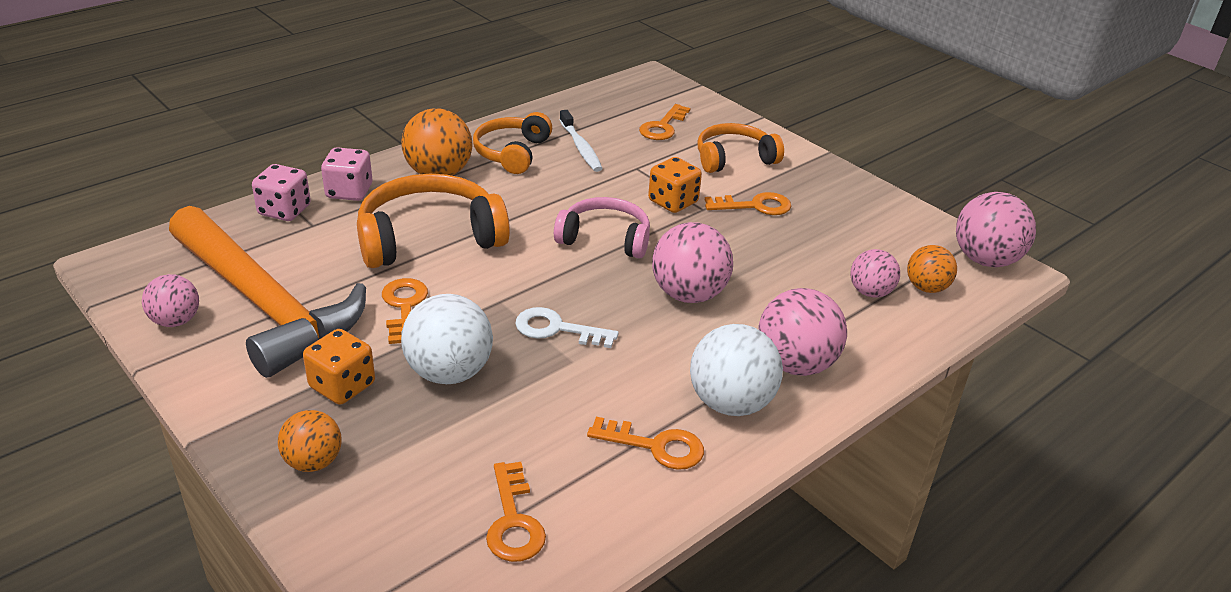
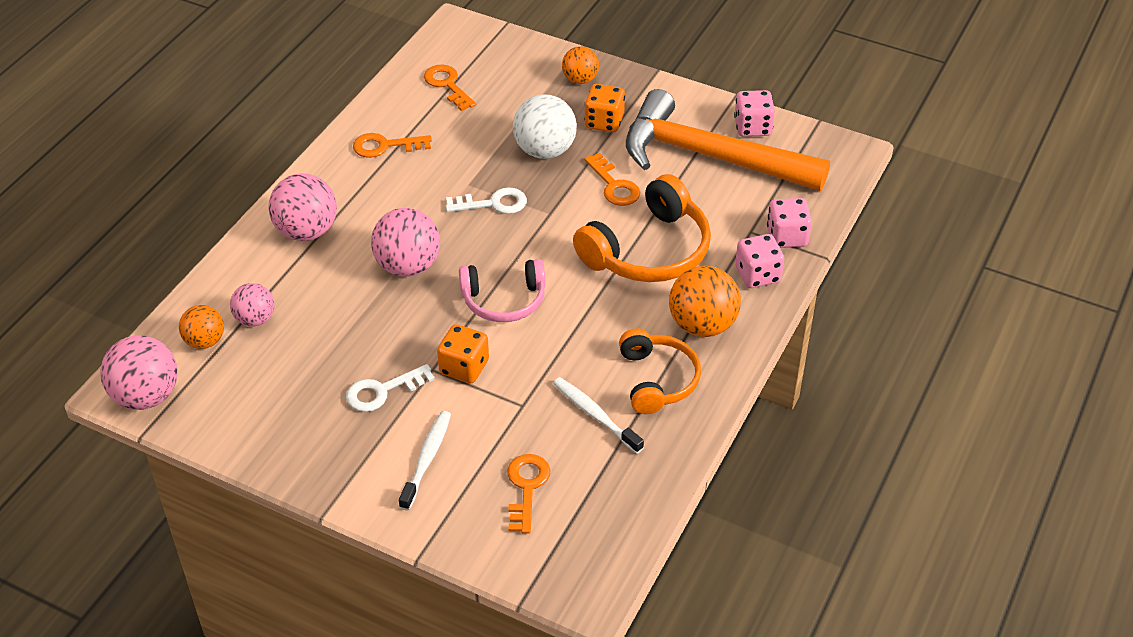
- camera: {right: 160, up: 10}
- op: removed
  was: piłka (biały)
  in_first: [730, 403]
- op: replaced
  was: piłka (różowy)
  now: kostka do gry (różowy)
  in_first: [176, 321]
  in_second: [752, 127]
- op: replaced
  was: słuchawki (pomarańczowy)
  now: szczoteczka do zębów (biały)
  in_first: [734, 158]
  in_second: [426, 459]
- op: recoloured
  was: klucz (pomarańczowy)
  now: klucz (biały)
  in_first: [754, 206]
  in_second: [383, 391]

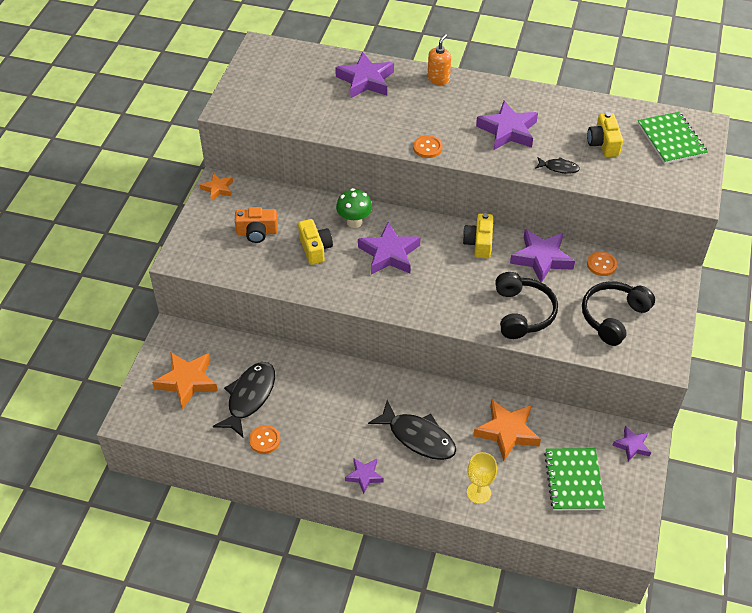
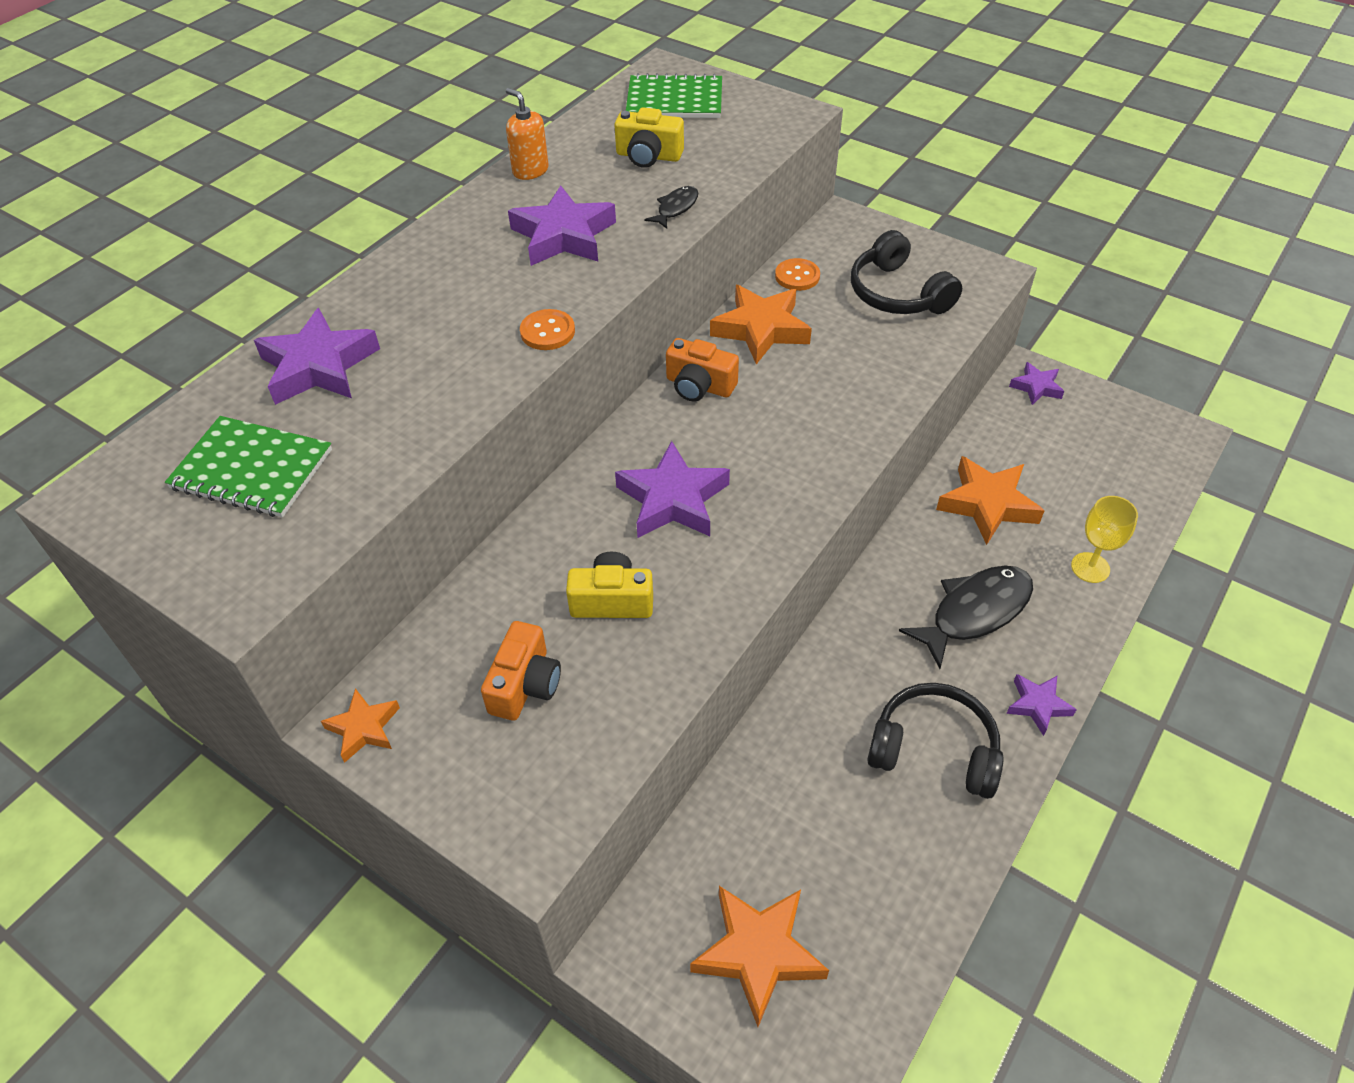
- camera: {right: -70, up: 0}
- op: removed
  was: ryba (czarny)
  in_first: [249, 397]
- op: removed
  was: guzik (pomarańczowy)
  in_first: [264, 440]
- op: removed
  was: grzyb (zielony)
  in_first: [354, 222]
- op: moved
  was: dozownik mydła (pomarańczowy)
  in_first: [438, 79]
  in_second: [530, 171]
- op: moved
  was: słuchawki (czarny)
  in_first: [522, 313]
  in_second: [934, 749]
- op: moved
  was: zeszyt (zielony)
  in_first: [573, 480]
  in_second: [252, 470]
- op: recoloured
  was: aparat fotograficzny (żółty)
  now: aparat fotograficzny (pomarańczowy)
  in_first: [479, 243]
  in_second: [699, 386]
- op: recoloured
  was: gwiazda (fioletowy)
  now: gwiazda (pomarańczowy)
  in_first: [541, 258]
  in_second: [761, 329]

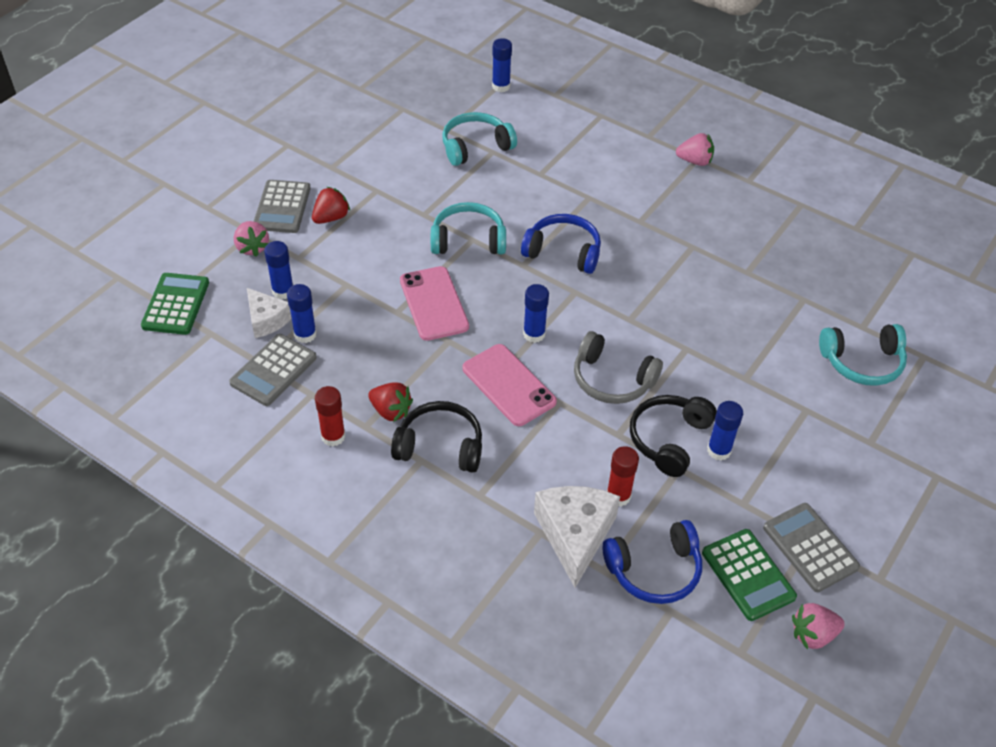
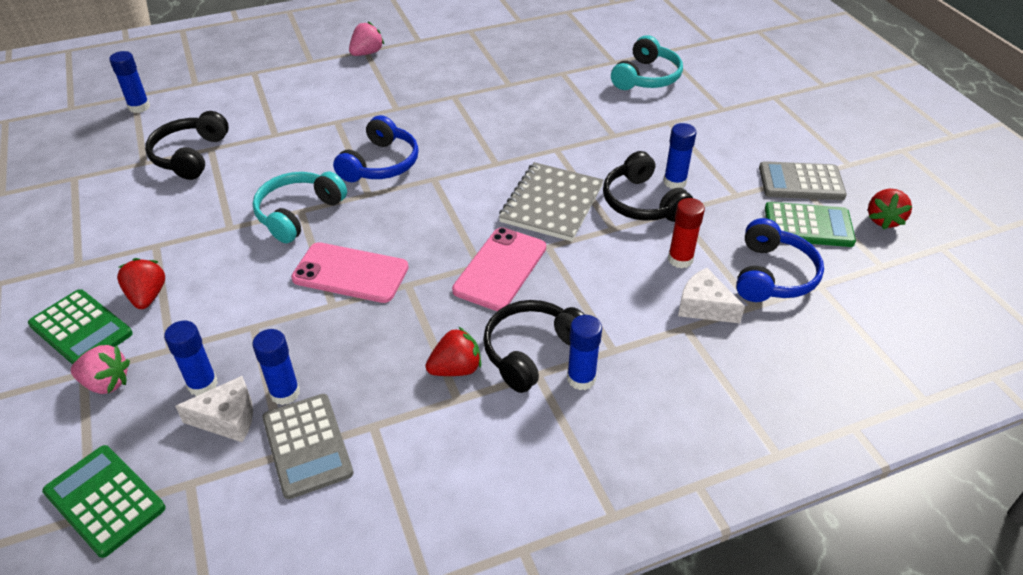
- camera: {right: -55, up: -5}
- op: removed
  was: klej w sztyfcie (czerwony)
  in_first: [333, 436]
- op: moved
  was: klej w sztyfcie (niebieski)
  in_first: [534, 334]
  in_second: [581, 378]
- op: replaced
  was: słuchawki (szary)
  now: zeszyt (szary)
  in_first: [612, 379]
  in_second: [551, 204]
- op: recoloured
  was: kalkulator (szary)
  now: kalkulator (zielony)
  in_first: [282, 207]
  in_second: [81, 329]
- op: recoloured
  was: słuchawki (turkusowy)
  now: słuchawki (czarny)
  in_first: [475, 147]
  in_second: [190, 155]
- op: recoloured
  was: truskawka (różowy)
  now: truskawka (czerwony)
  in_first: [813, 634]
  in_second: [883, 220]
- op: turned
  was: telefon (różowy)
  in_first: [509, 385]
  in_second: [500, 269]
  clockwise: -60
- op: turned
  was: słuchawki (niebieski)
  in_first: [563, 252]
  in_second: [381, 164]
  clockwise: 150
- op: resized
  was: ser (biały)
  in_first: [574, 535]
  in_second: [704, 306]
  ratio: 0.62

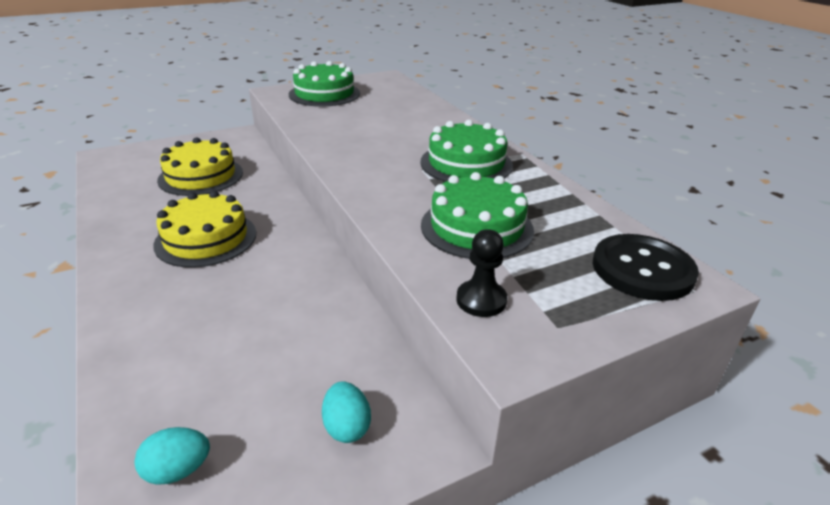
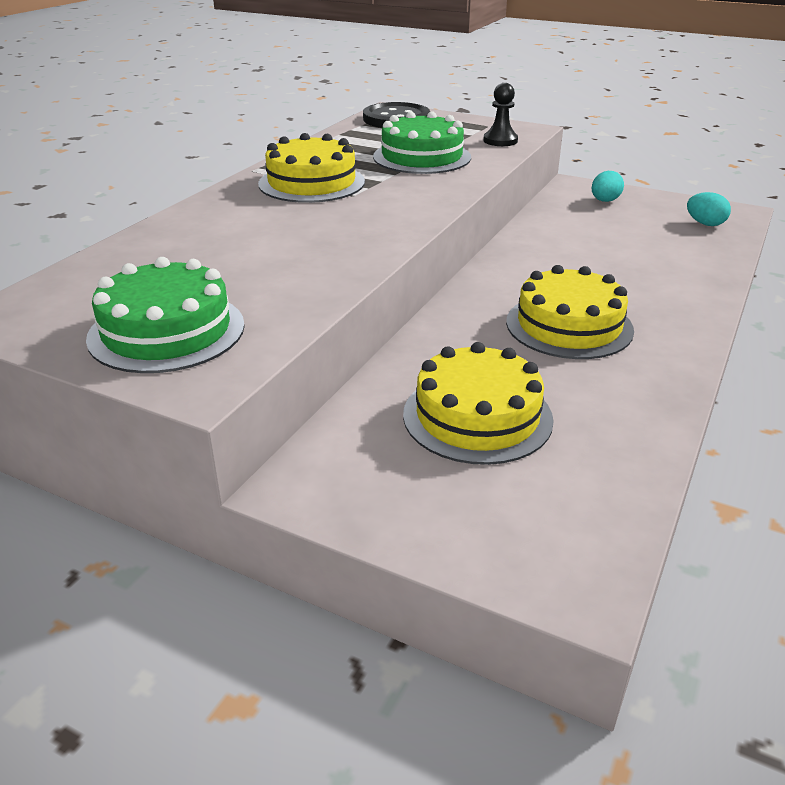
- camera: {right: -125, up: 0}
- op: recoloured
  was: tort (zielony)
  now: tort (żółty)
  in_first: [466, 163]
  in_second: [311, 183]

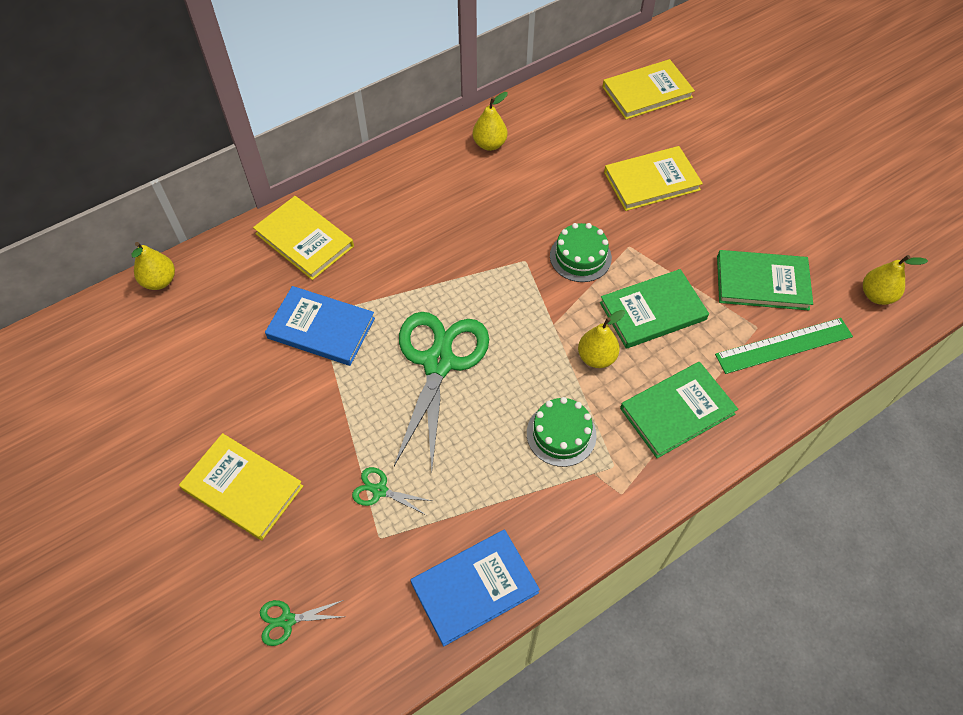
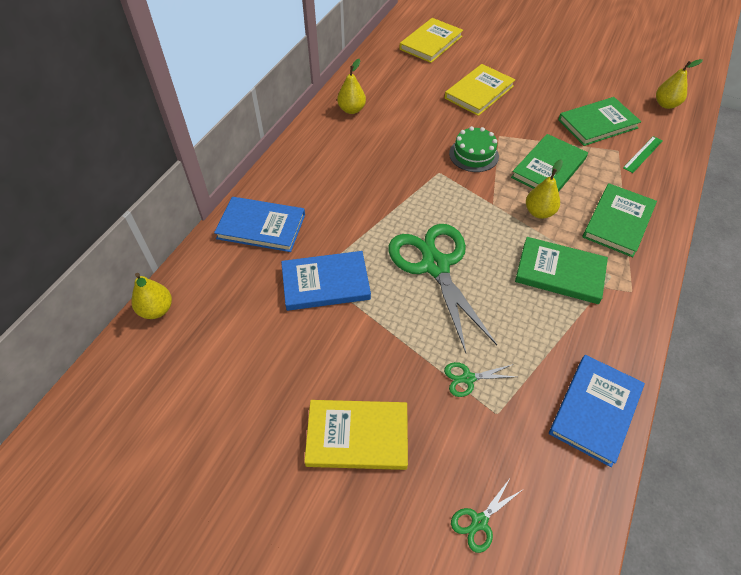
- camera: {right: -30, up: -5}
- op: replaced
  was: tort (zielony)
  now: książka (zielony)
  in_first: [561, 434]
  in_second: [560, 272]
- op: recoloured
  was: książka (żółty)
  now: książka (niebieski)
  in_first: [304, 240]
  in_second: [261, 226]
- op: resized
  was: linijka (zielony)
  in_first: [784, 345]
  in_second: [643, 154]
  ratio: 0.6

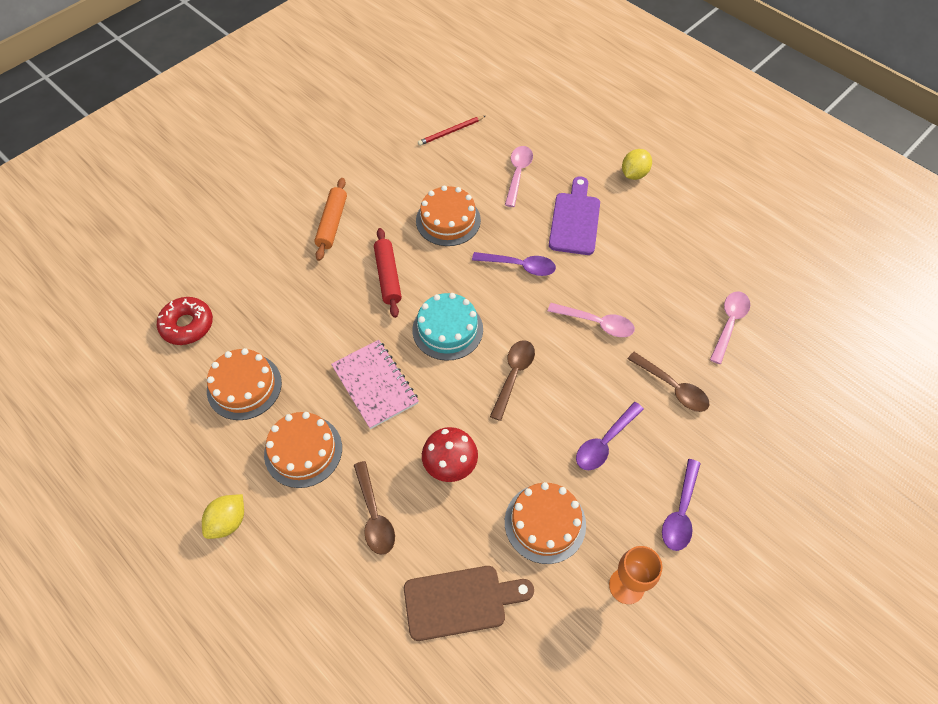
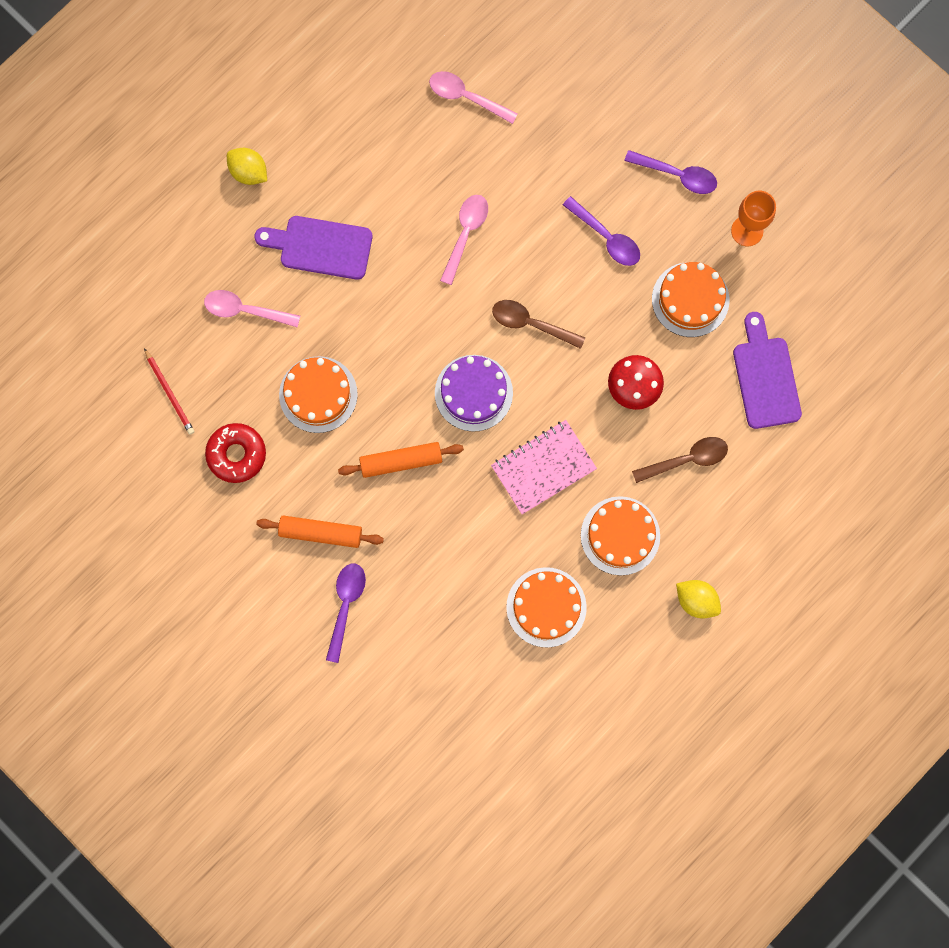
- camera: {right: -90, up: 20}
- op: removed
  was: łyżka (brązowy)
  in_first: [672, 387]
- op: moved
  was: donut (czerwony)
  in_first: [187, 325]
  in_second: [236, 454]
- op: moved
  was: łyżka (fioletowy)
  in_first: [520, 266]
  in_second: [346, 605]
- op: recoloured
  was: wałek do ciasta (czerwony)
  now: wałek do ciasta (pomarańczowy)
  in_first: [388, 276]
  in_second: [401, 461]
- op: recoloured
  was: deska do krojenia (brązowy)
  now: deska do krojenia (fioletowy)
  in_first: [460, 601]
  in_second: [765, 377]
- op: recoloured
  was: tort (turkusowy)
  now: tort (fioletowy)
  in_first: [447, 329]
  in_second: [473, 393]

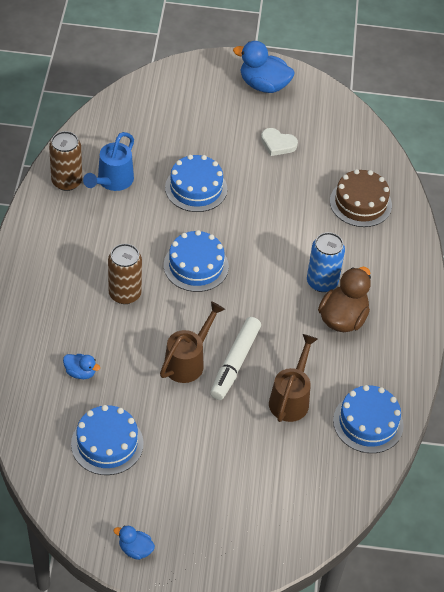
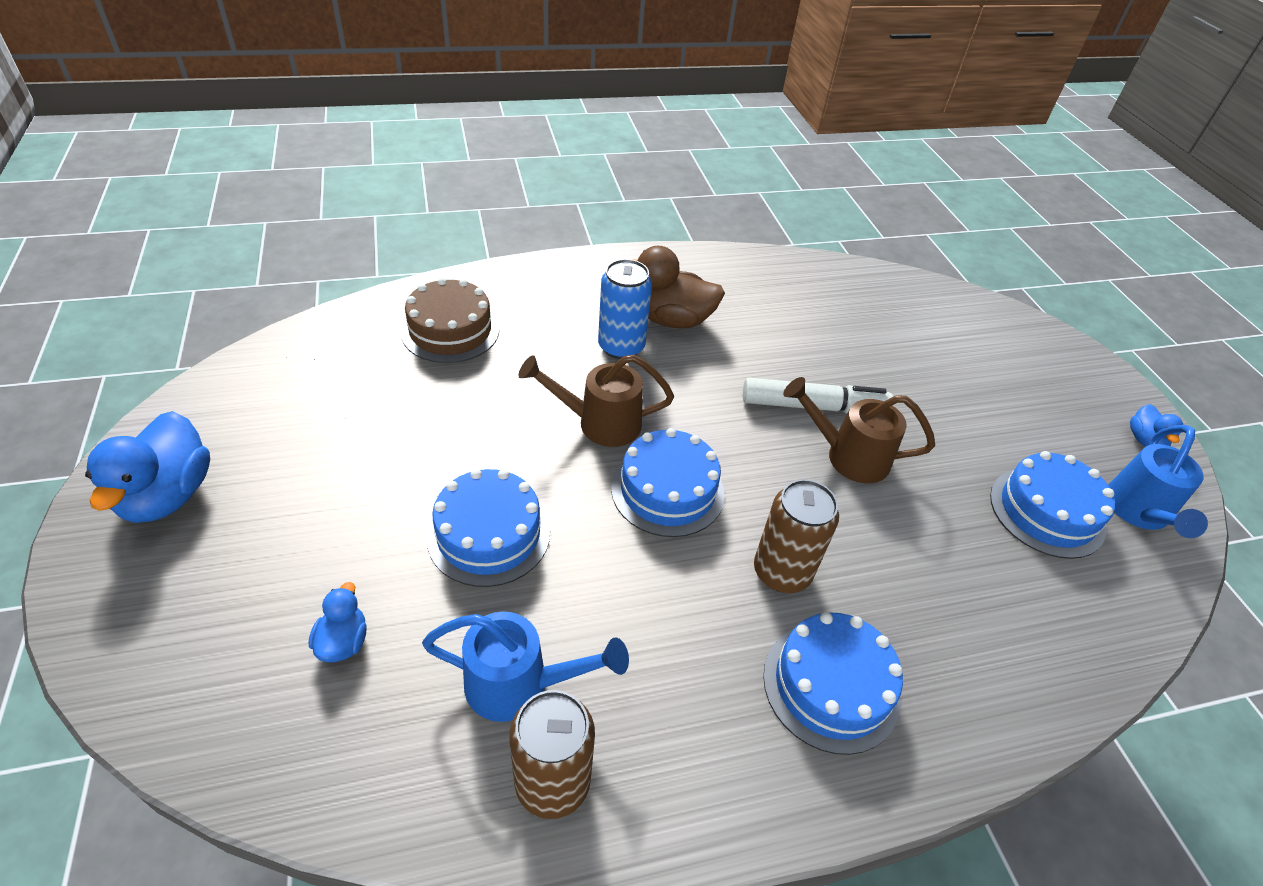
- camera: {right: -110, up: -5}
- op: removed
  was: serce (biały)
  in_first: [277, 144]
- op: added
  now: konewka (niebieski)
  in_second: [1138, 512]
- op: moved
  was: kaczka (niebieski)
  in_first: [80, 372]
  in_second: [343, 641]
- op: moved
  was: konewka (brązowy)
  in_first: [291, 399]
  in_second: [600, 423]
- op: moved
  was: tort (niebieski)
  in_first: [368, 423]
  in_second: [831, 686]

